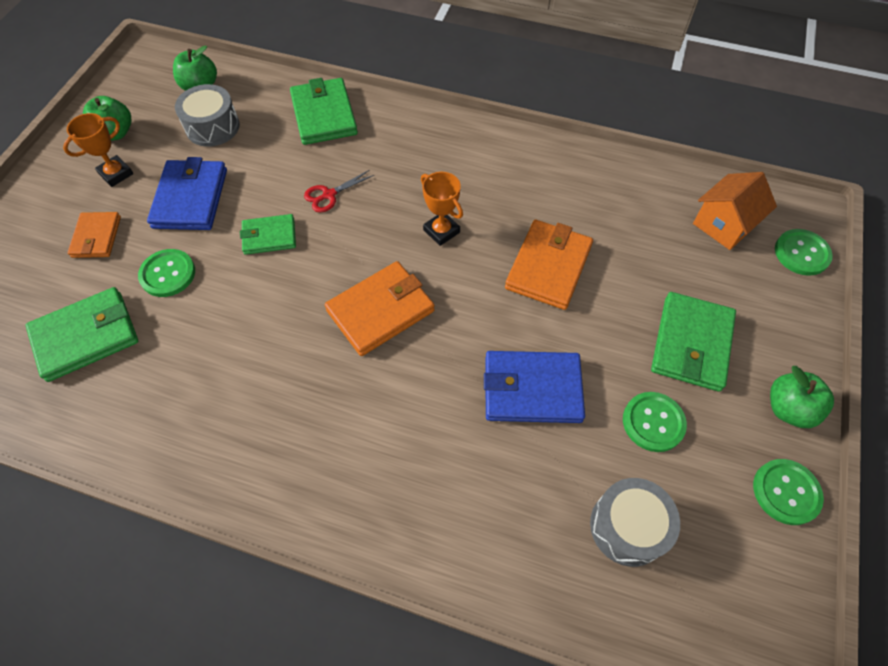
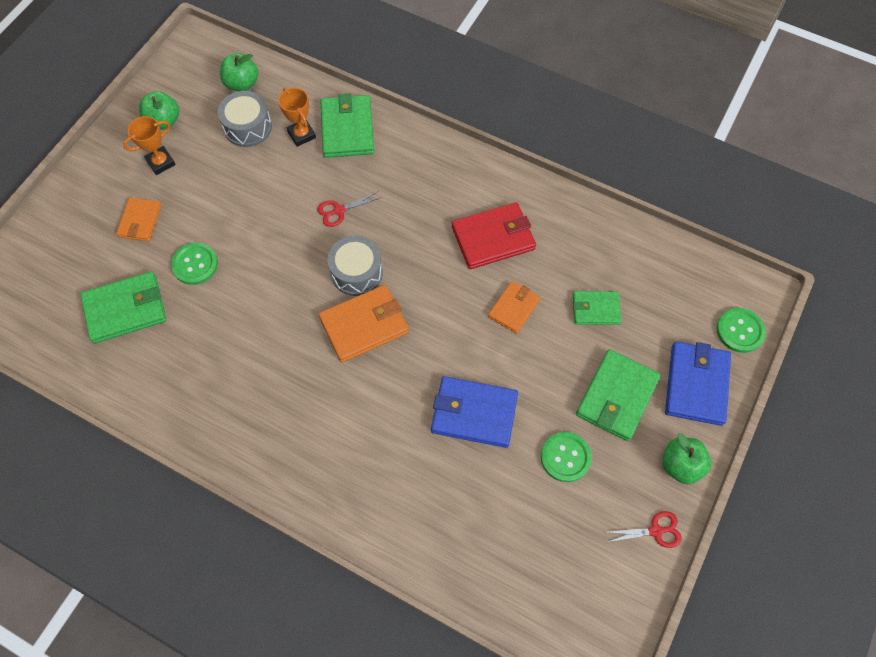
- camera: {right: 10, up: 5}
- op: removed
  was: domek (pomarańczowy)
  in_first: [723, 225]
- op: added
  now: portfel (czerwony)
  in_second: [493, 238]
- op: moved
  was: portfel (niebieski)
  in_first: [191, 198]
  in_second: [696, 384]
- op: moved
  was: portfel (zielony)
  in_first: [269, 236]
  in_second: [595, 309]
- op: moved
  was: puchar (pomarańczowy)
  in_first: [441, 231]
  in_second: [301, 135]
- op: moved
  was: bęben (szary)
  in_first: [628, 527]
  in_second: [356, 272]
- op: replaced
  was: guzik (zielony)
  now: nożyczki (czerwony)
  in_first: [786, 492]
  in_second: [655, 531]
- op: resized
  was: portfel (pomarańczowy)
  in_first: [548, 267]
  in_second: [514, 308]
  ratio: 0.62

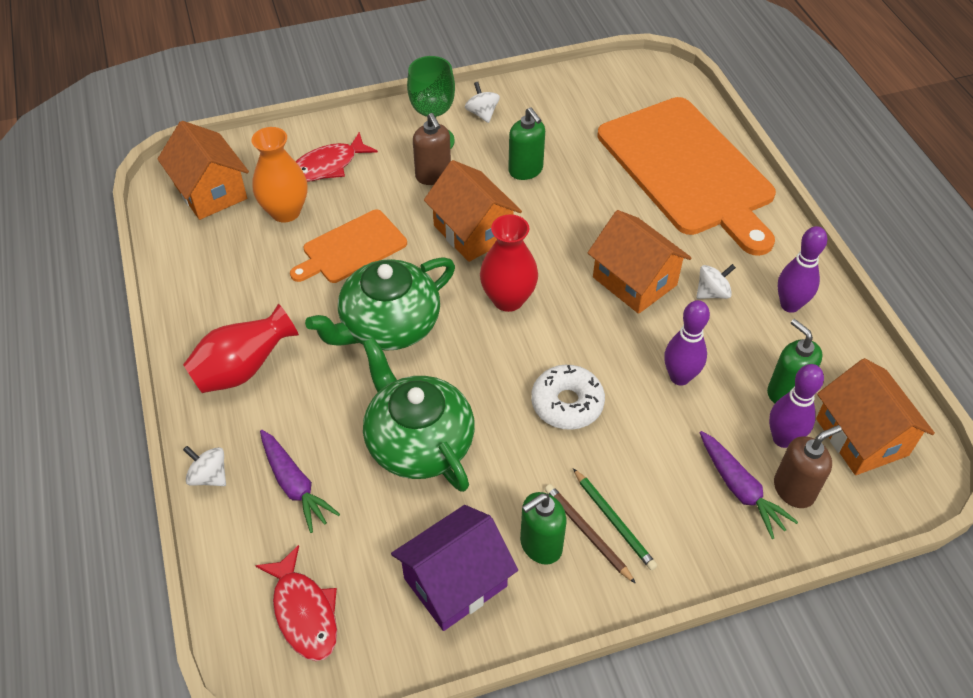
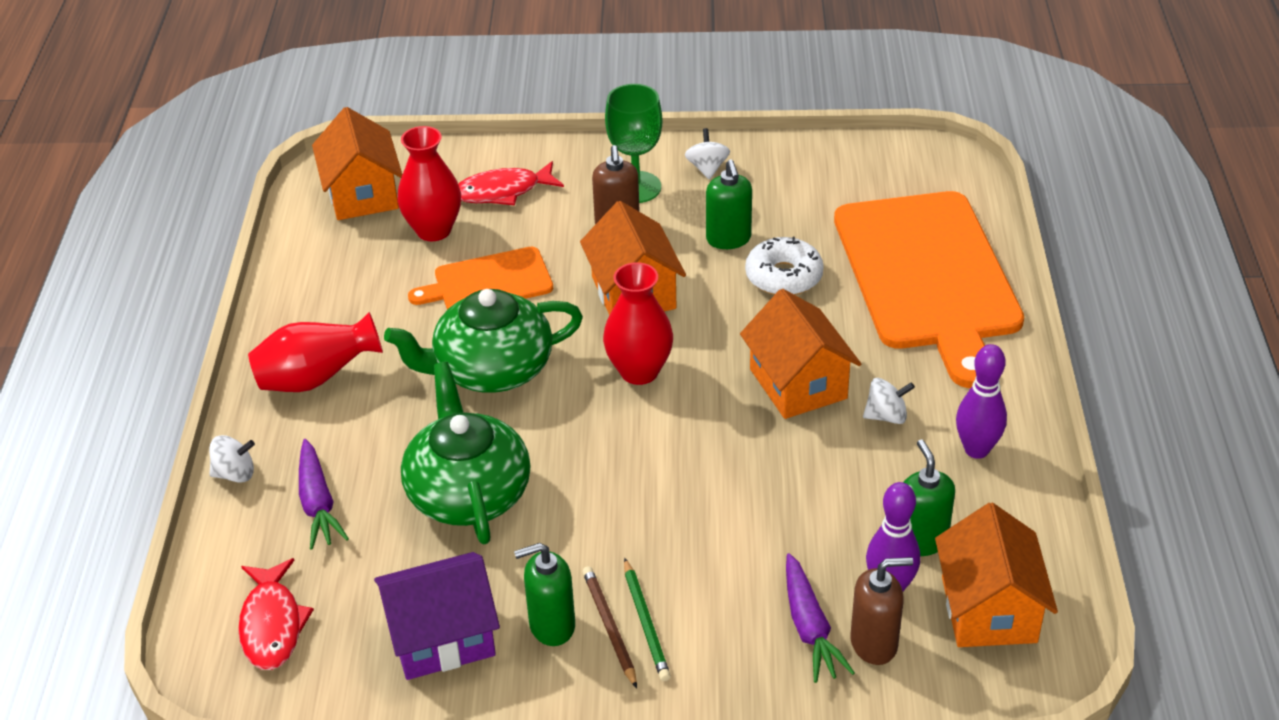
- camera: {right: 20, up: -10}
- op: removed
  was: kręgiel (fioletowy)
  in_first: [679, 377]
- op: moved
  was: donut (biały)
  in_first: [567, 403]
  in_second: [783, 276]
- op: recoloured
  was: wazon (pomarańczowy)
  now: wazon (czerwony)
  in_first: [285, 211]
  in_second: [433, 230]
- op: turned
  was: bączek (biały)
  in_first: [209, 476]
  in_second: [235, 474]
  clockwise: 120

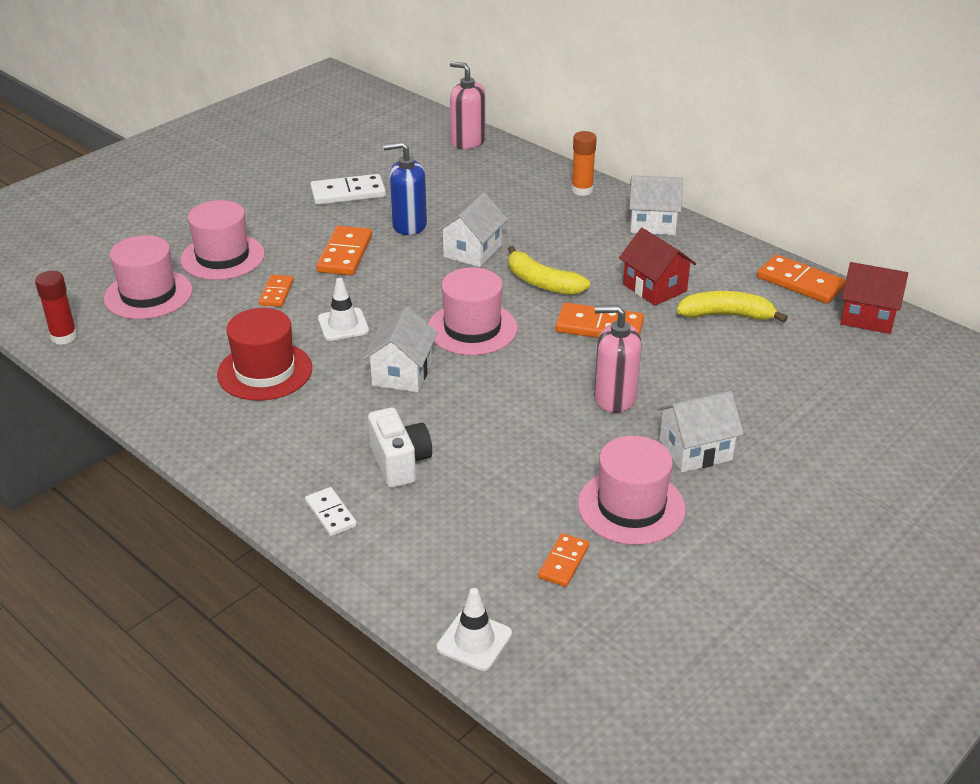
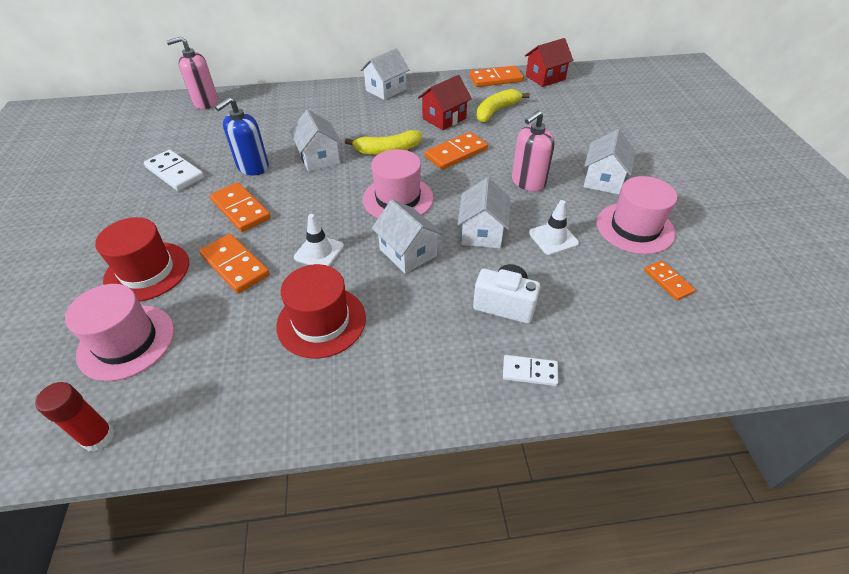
- camera: {right: -50, up: 10}
- op: removed
  was: klej w sztyfcie (pomarańczowy)
  in_first: [582, 190]
- op: added
  now: domek (biały)
  in_second: [482, 232]
- op: moved
  was: pachołek (biały)
  in_first: [474, 641]
  in_second: [553, 238]
- op: recoloured
  was: kapelusz (różowy)
  now: kapelusz (czerwony)
  in_first: [222, 257]
  in_second: [147, 271]
- op: turned
  was: kostka domina (biały)
  in_first: [348, 193]
  in_second: [175, 173]
  clockwise: -75
- op: turned
  was: domek (czerwony)
  in_first: [654, 288]
  in_second: [444, 118]
  clockwise: -45
- op: resized
  was: kostka domina (pomarańczowy)
  in_first: [276, 293]
  in_second: [235, 265]
  ratio: 1.66

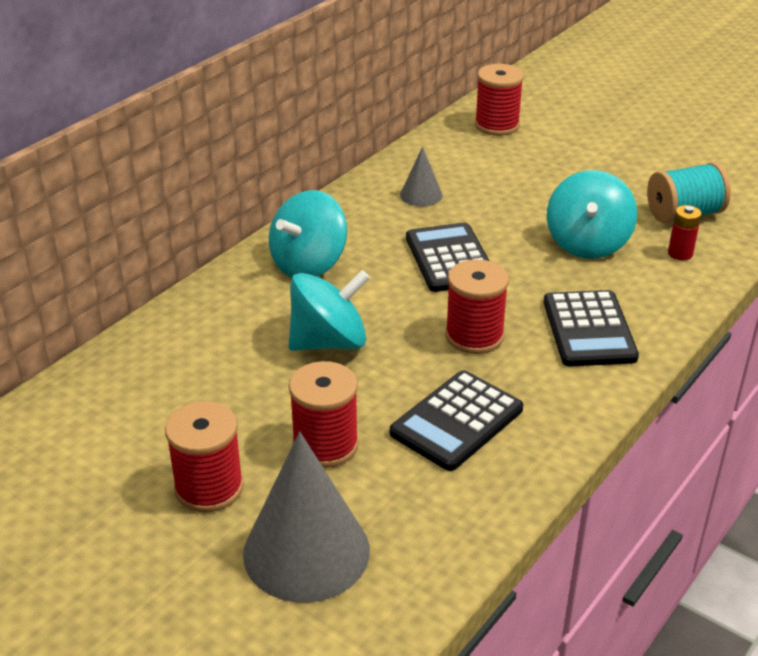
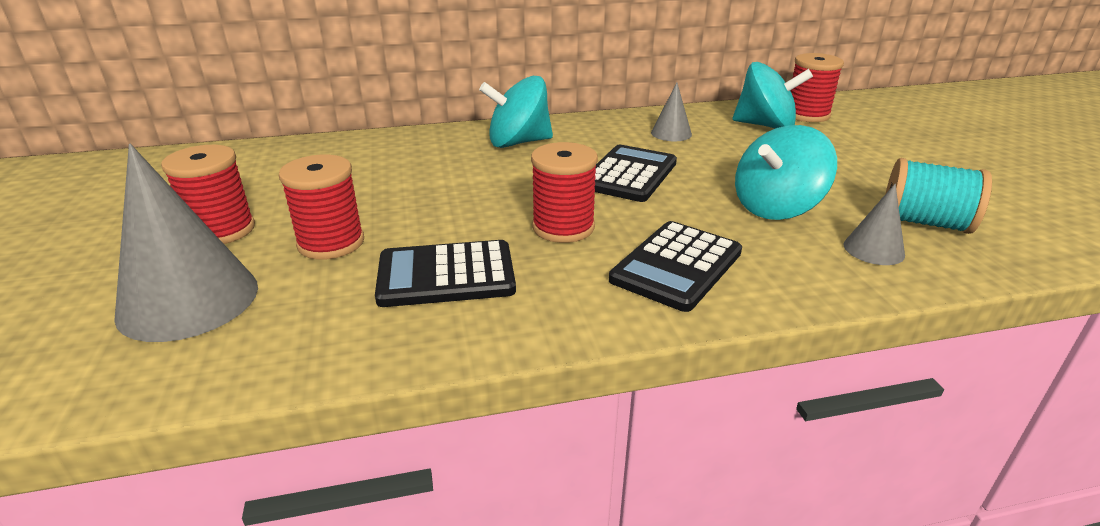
- camera: {right: 40, up: -5}
- op: moved
  was: bączek (turkusowy)
  in_first: [329, 342]
  in_second: [765, 126]
- op: replaced
  was: bateria (czerwony)
  now: stożek (szary)
  in_first: [680, 253]
  in_second: [873, 249]

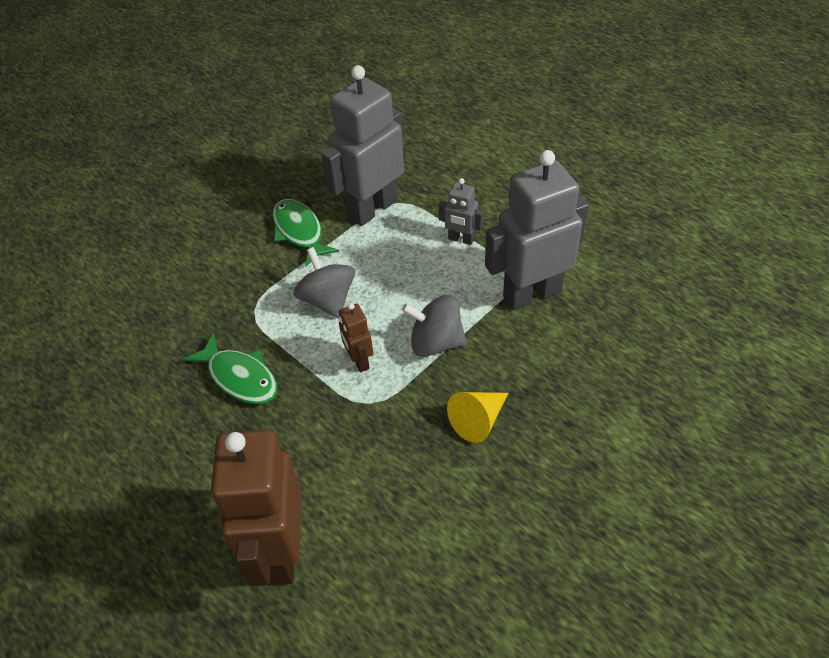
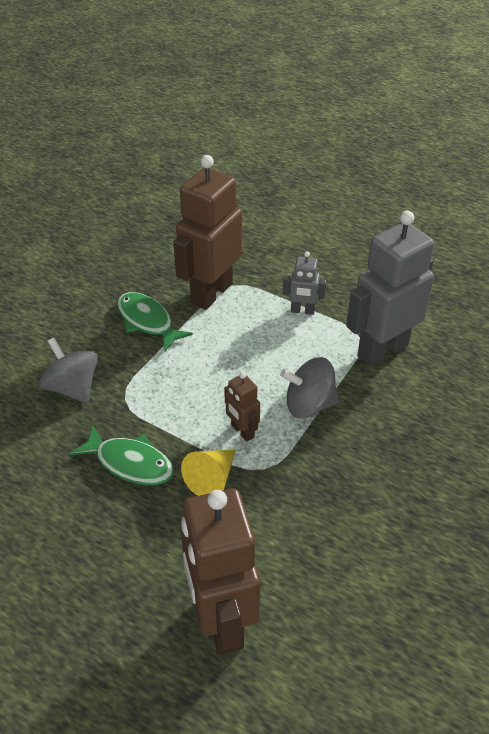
- camera: {right: -15, up: -5}
- op: moved
  was: bączek (szary)
  in_first: [327, 300]
  in_second: [73, 388]
- op: moved
  was: stożek (żółty)
  in_first: [478, 420]
  in_second: [212, 479]
- op: recoloured
  was: robot (szary)
  now: robot (brązowy)
  in_first: [372, 208]
  in_second: [211, 293]

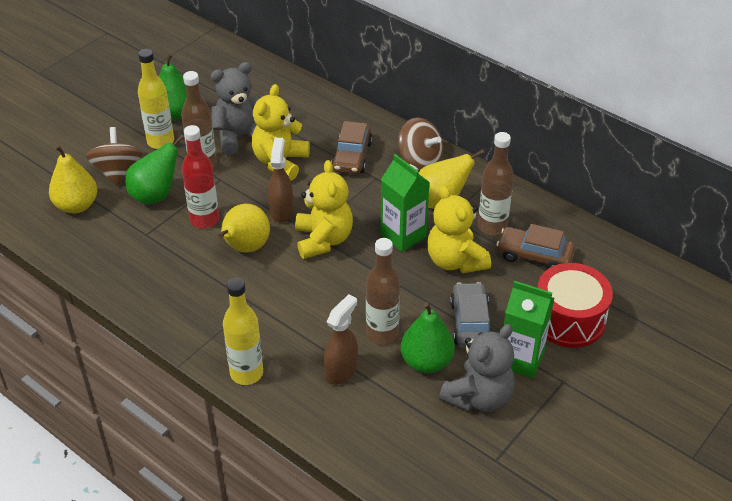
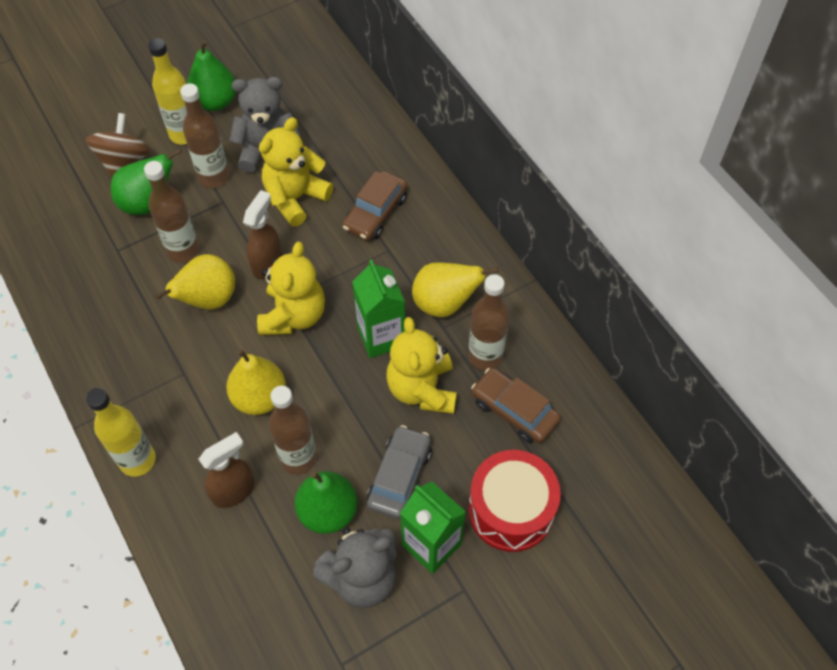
- camera: {right: 20, up: 15}
- op: removed
  was: bączek (brązowy)
  in_first: [420, 161]
- op: moved
  was: gruszka (żółty)
  in_first: [77, 205]
  in_second: [259, 397]
- op: recoloured
  was: butelka (czerwony)
  now: butelka (brązowy)
  in_first: [204, 220]
  in_second: [183, 250]

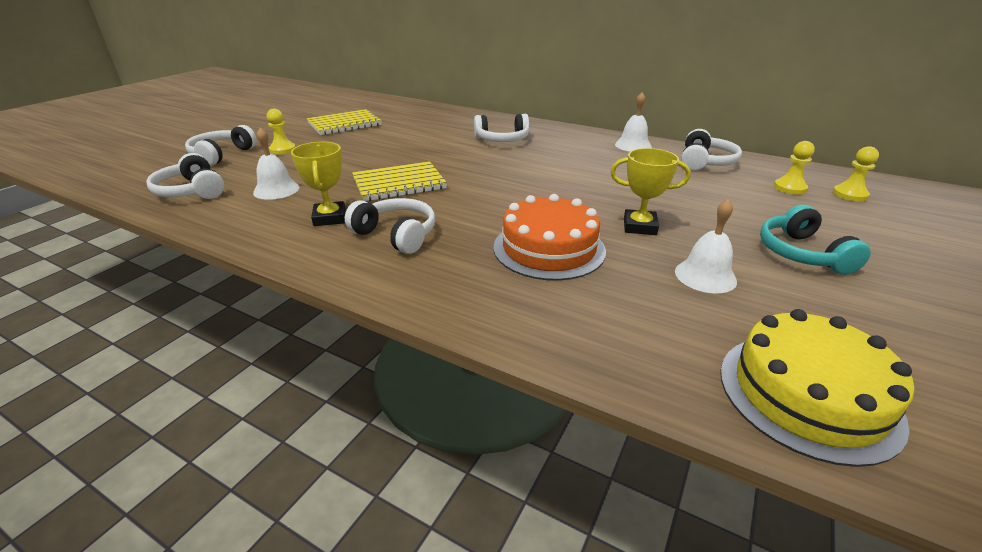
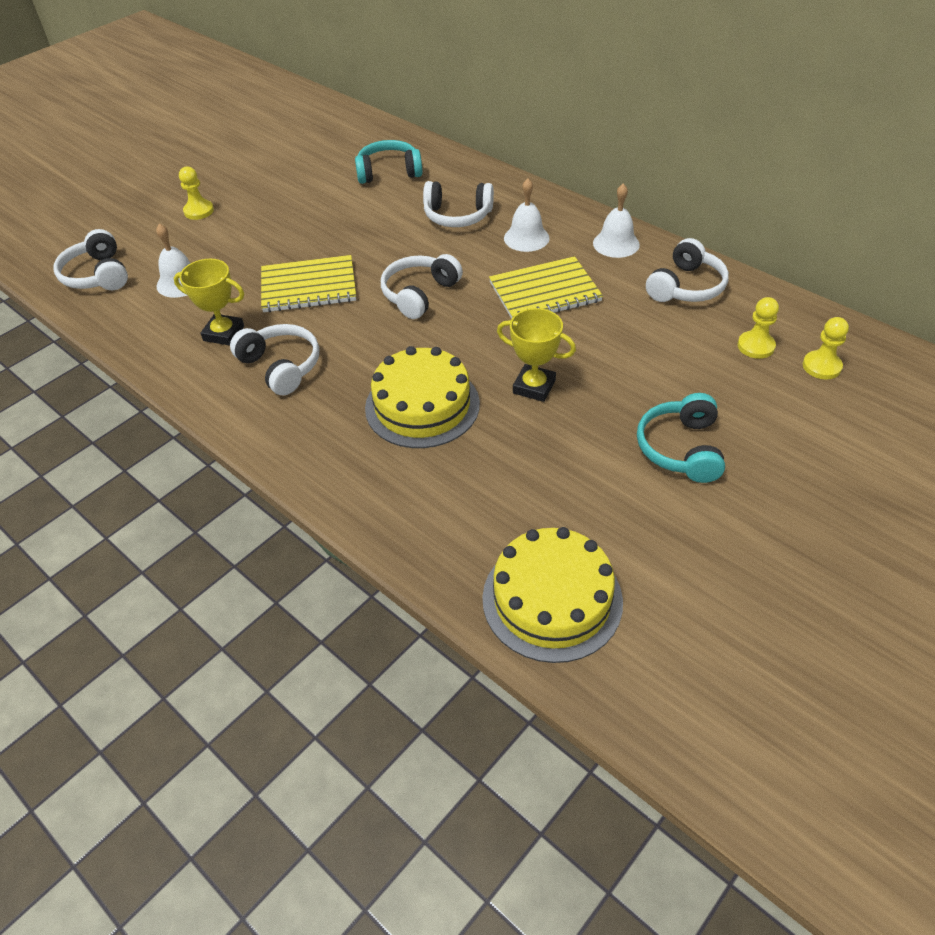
- camera: {right: 15, up: 15}
- op: added
  now: słuchawki (turkusowy)
  in_second: [389, 172]
- op: moved
  was: słuchawki (biały)
  in_first: [222, 155]
  in_second: [419, 294]
- op: moved
  was: zeszyt (żółty)
  in_first: [344, 124]
  in_second: [545, 292]
- op: moved
  was: dzwonek (biały)
  in_first: [705, 276]
  in_second: [526, 238]
- op: recoloured
  was: tort (pomarańczowy)
  now: tort (żółty)
  in_first: [549, 248]
  in_second: [422, 405]
- op: turned
  was: puchar (żółty)
  in_first: [330, 218]
  in_second: [224, 333]
  clockwise: -75

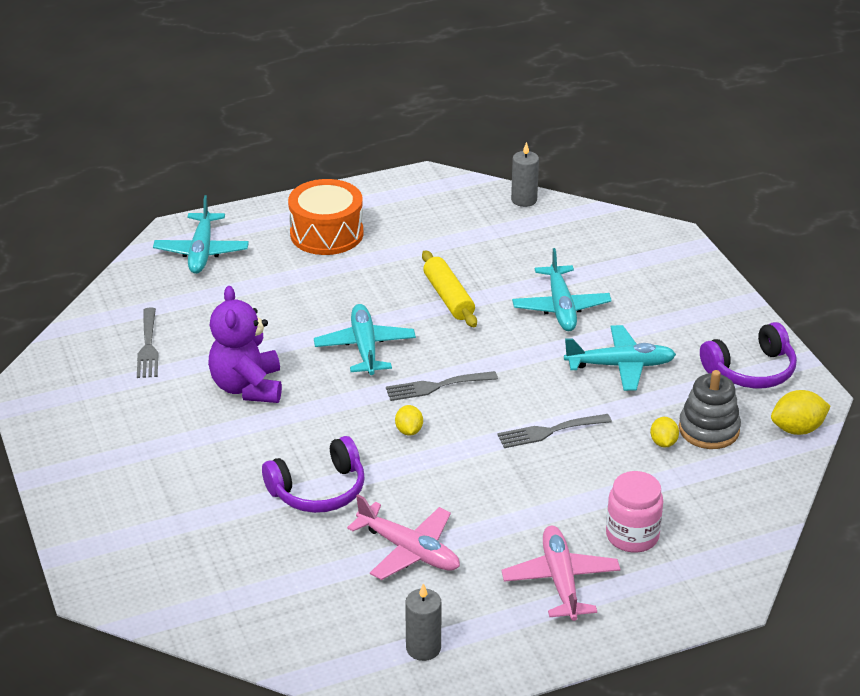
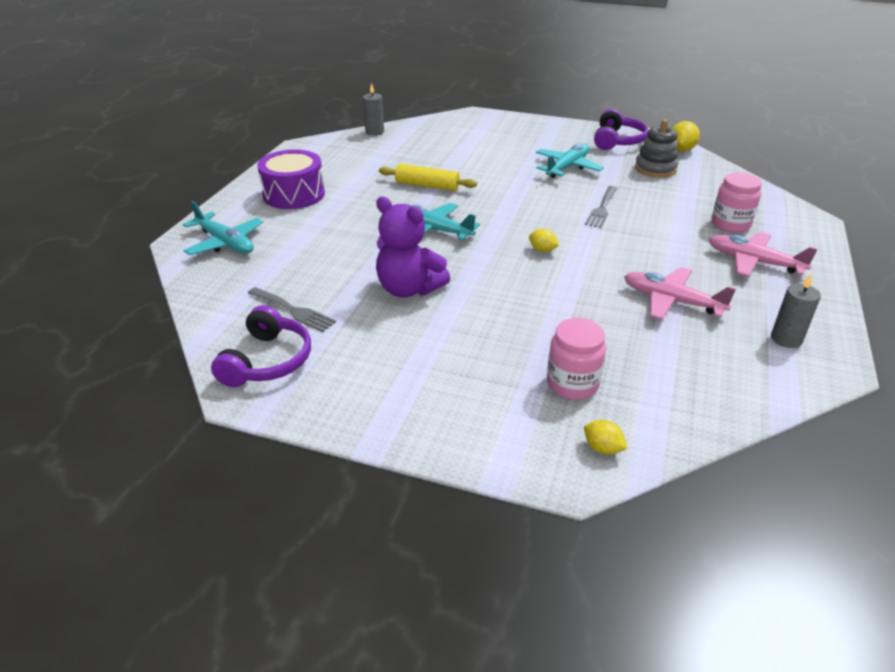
- camera: {right: -50, up: 0}
- op: removed
  was: widelec (szary)
  in_first: [436, 386]
- op: removed
  was: samolot (turkusowy)
  in_first: [561, 307]
- op: added
  now: słoik (różowy)
  in_second: [572, 384]
- op: moved
  was: słuchawki (fioletowy)
  in_first: [319, 490]
  in_second: [268, 361]
- op: moved
  was: cytryna (żółty)
  in_first: [663, 442]
  in_second: [602, 448]
- op: recoloured
  was: bęben (pomarańczowy)
  now: bęben (fioletowy)
  in_first: [326, 233]
  in_second: [294, 194]
- op: turned
  was: samolot (różowy)
  in_first: [409, 550]
  in_second: [671, 301]
  clockwise: -135

